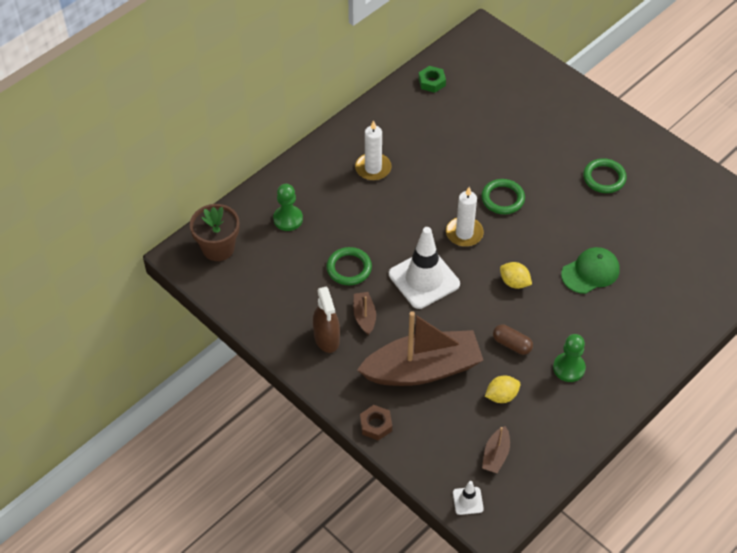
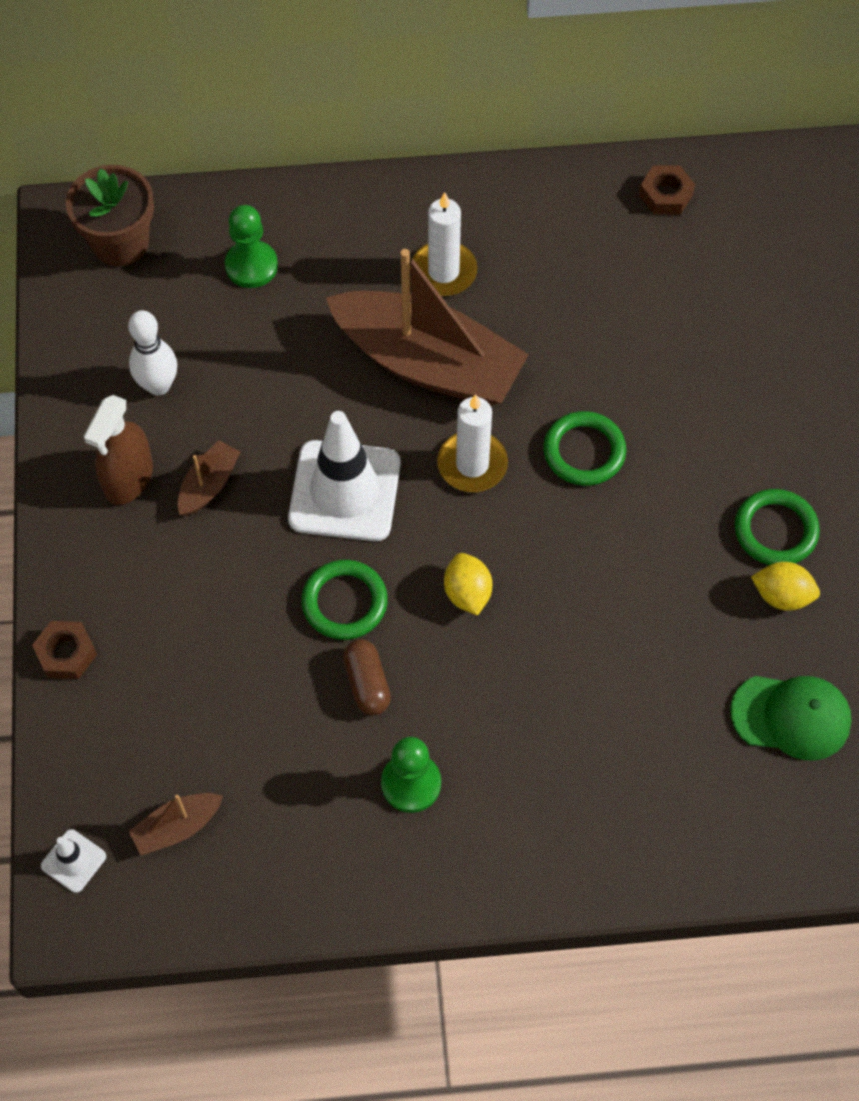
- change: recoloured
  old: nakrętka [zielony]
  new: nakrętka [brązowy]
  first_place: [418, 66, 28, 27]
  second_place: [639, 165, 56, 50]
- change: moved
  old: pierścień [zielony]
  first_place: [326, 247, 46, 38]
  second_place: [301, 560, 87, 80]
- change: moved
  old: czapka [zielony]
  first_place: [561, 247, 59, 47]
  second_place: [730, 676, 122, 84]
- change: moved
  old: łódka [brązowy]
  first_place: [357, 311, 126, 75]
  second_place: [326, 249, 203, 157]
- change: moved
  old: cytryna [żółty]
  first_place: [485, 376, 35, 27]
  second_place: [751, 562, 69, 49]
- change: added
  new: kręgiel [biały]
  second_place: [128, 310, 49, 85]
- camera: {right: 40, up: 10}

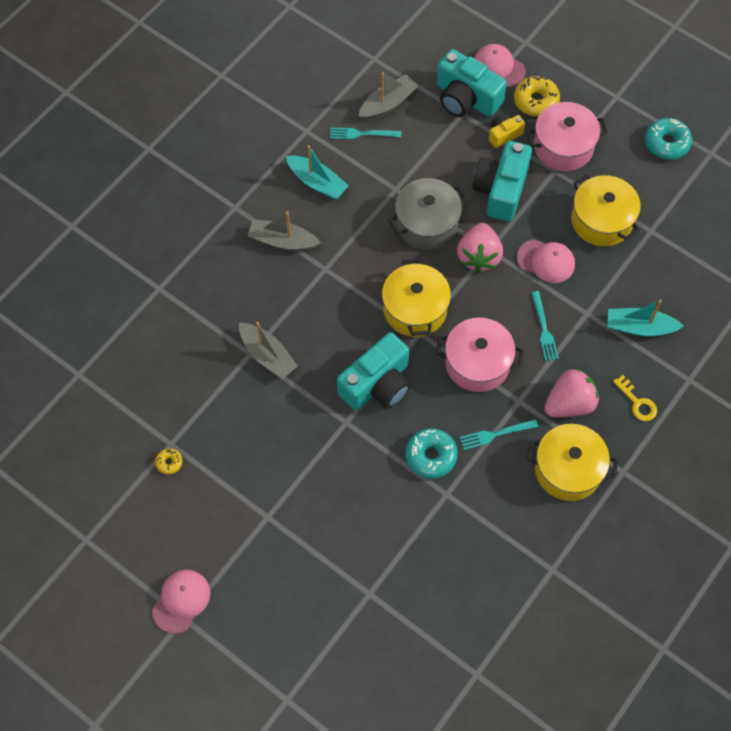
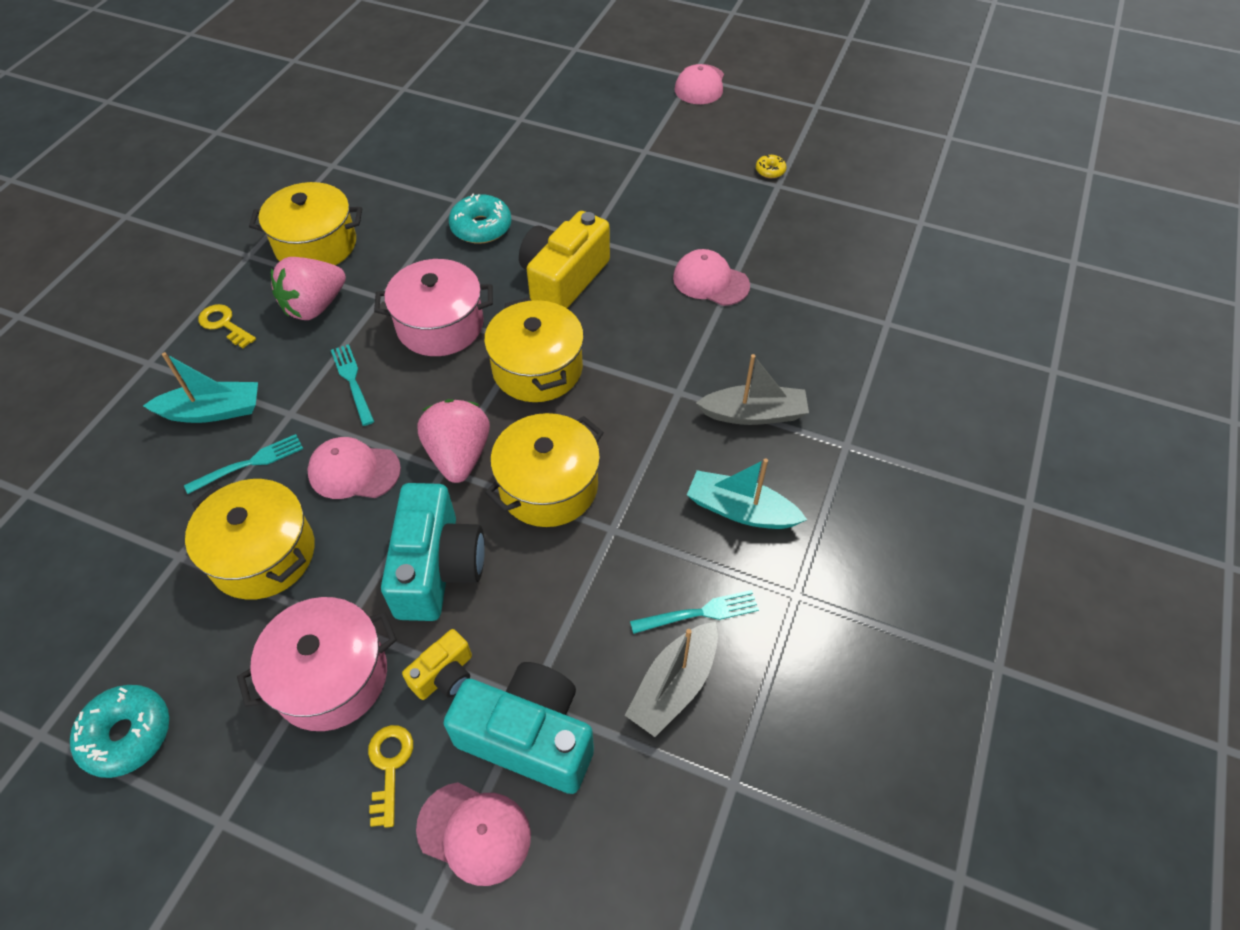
- change: replaced
  old: donut [żółty]
  new: klucz [żółty]
  first_place: [514, 76, 46, 41]
  second_place: [368, 725, 45, 103]
- change: recoloured
  old: garnek [szary]
  new: garnek [żółty]
  first_place: [388, 178, 80, 71]
  second_place: [485, 413, 119, 114]
- change: replaced
  old: łódka [szary]
  new: czapka [różowy]
  first_place: [239, 322, 59, 57]
  second_place: [673, 249, 77, 57]
- change: recoloured
  old: aparat fotograficzny [turkusowy]
  new: aparat fotograficzny [żółty]
  first_place: [337, 332, 74, 78]
  second_place: [519, 211, 91, 97]
- change: moved
  old: widelec [turkusowy]
  first_place: [460, 419, 78, 31]
  second_place: [184, 434, 119, 60]
- camera: {right: 165, up: -10}

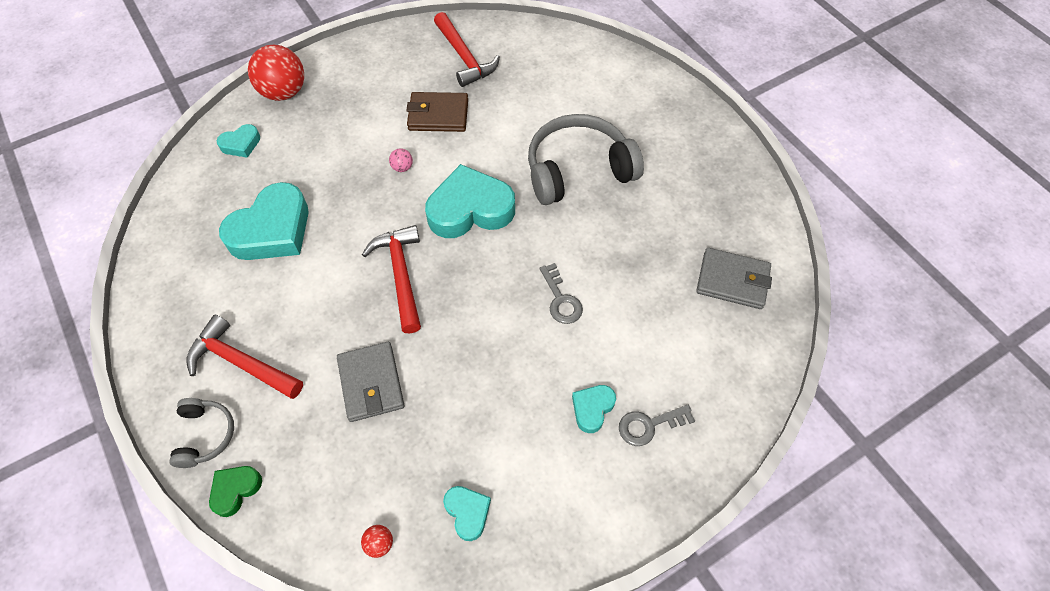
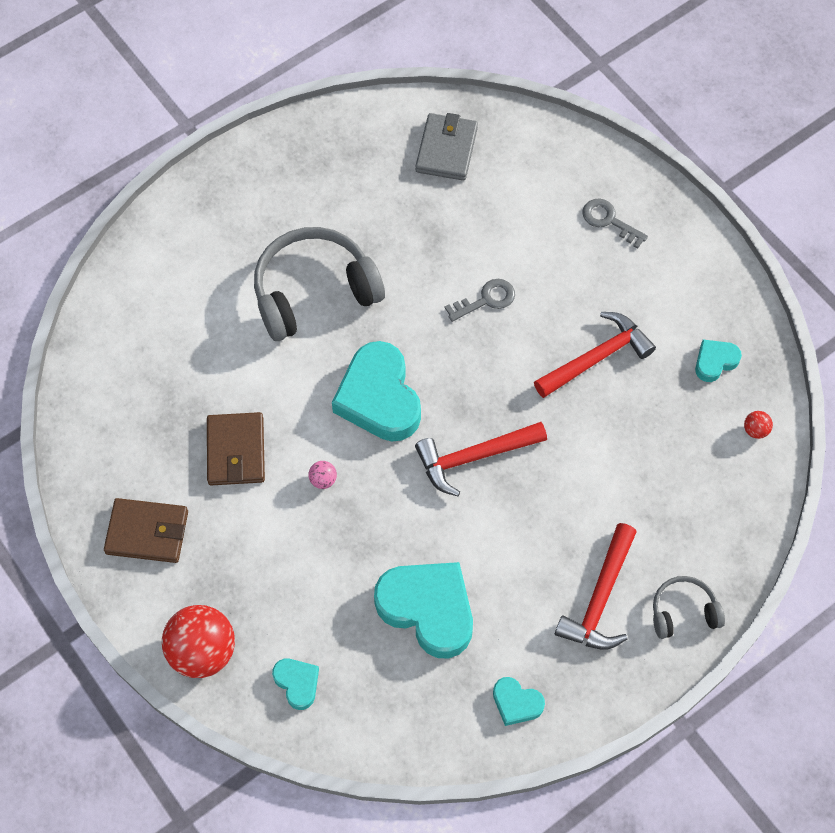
- change: moved
  old: młotek [czerwony]
  first_place: [434, 12, 66, 75]
  second_place: [534, 312, 122, 86]
- change: turned
  old: słuchawki [szary]
  first_place: [528, 114, 116, 91]
  second_place: [254, 227, 131, 114]
  degrees: 90
- change: removed
  old: portfel [szary]
  first_place: [337, 342, 68, 80]
- change: moved
  old: serce [turkusowy]
  first_place: [572, 385, 44, 48]
  second_place: [493, 677, 52, 49]
- change: turned
  old: klucz [szary]
  first_place: [619, 405, 76, 41]
  second_place: [583, 198, 65, 51]
  degrees: 150
- change: removed
  old: serce [zielony]
  first_place: [209, 466, 53, 51]
- change: added
  new: portfel [brązowy]
  second_place: [104, 498, 84, 65]
- camera: {right: -95, up: 5}

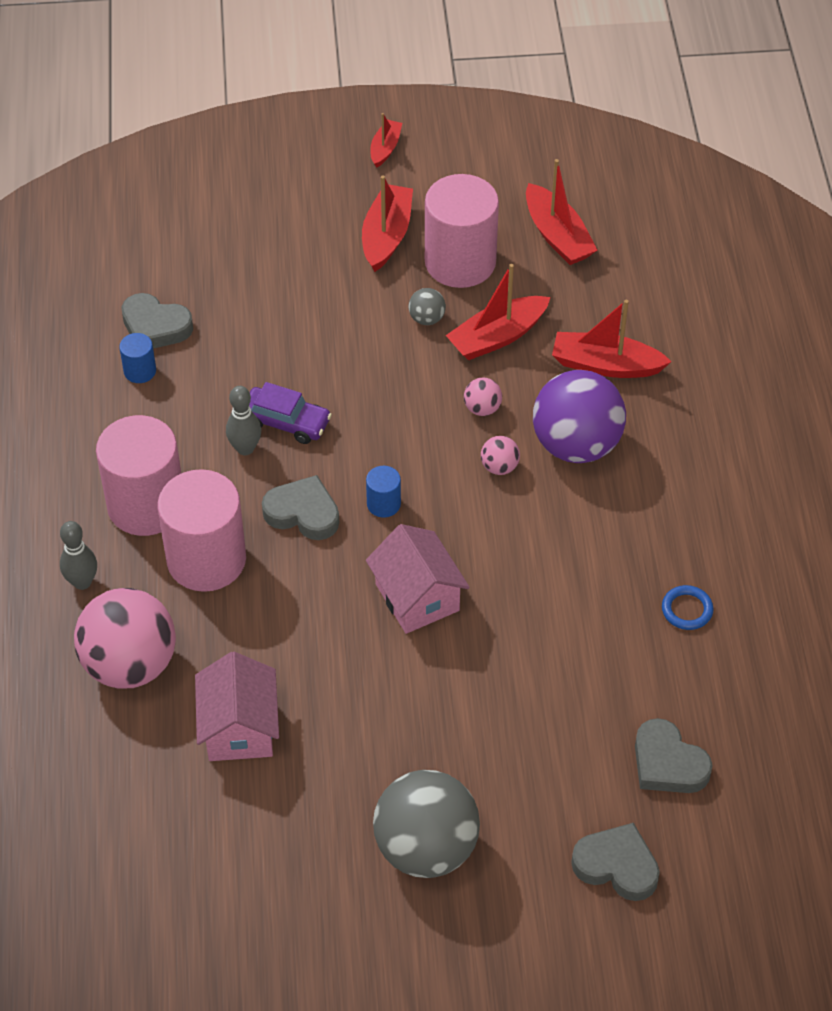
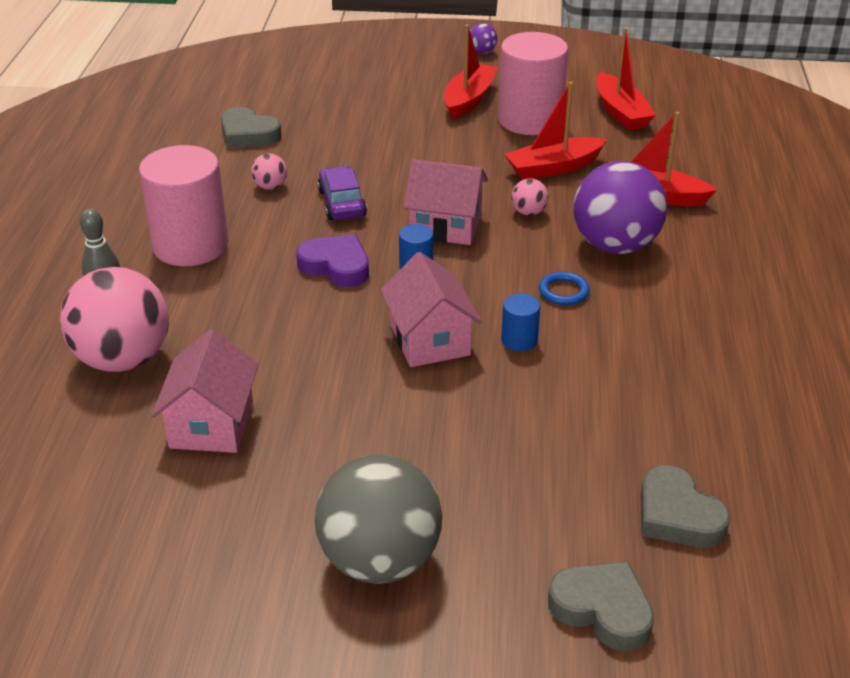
- change: replaced
  old: łódka [czerwony]
  new: piłka [fioletowy]
  first_place: [370, 113, 32, 55]
  second_place: [470, 23, 27, 31]
- change: removed
  old: piłka [szary]
  first_place: [408, 288, 38, 37]
- change: moved
  old: walec [niebieski]
  first_place: [119, 333, 37, 50]
  second_place: [501, 293, 39, 58]
- change: turned
  old: samochód [fioletowy]
  first_place: [249, 382, 83, 62]
  second_place: [317, 166, 50, 54]
  degrees: -135
- change: removed
  old: kręgiel [szary]
  first_place: [226, 386, 35, 69]
- change: moved
  old: piłka [różowy]
  first_place: [481, 436, 39, 39]
  second_place: [251, 153, 36, 37]
- change: removed
  old: walec [różowy]
  first_place: [157, 469, 89, 123]
- change: recoloured
  old: serce [szary]
  new: serce [fioletowy]
  first_place: [262, 475, 77, 65]
  second_place: [296, 235, 73, 52]
- change: moved
  old: pierścień [niebieski]
  first_place: [662, 585, 51, 45]
  second_place: [539, 271, 51, 34]
- change: added
  new: domek [różowy]
  second_place: [403, 159, 85, 86]
- camera: {right: 10, up: -15}

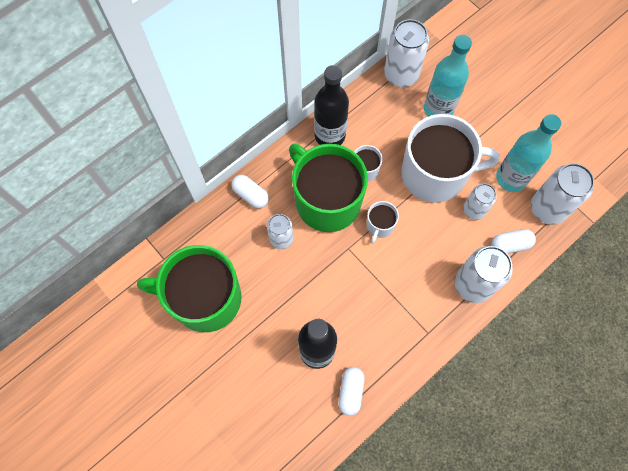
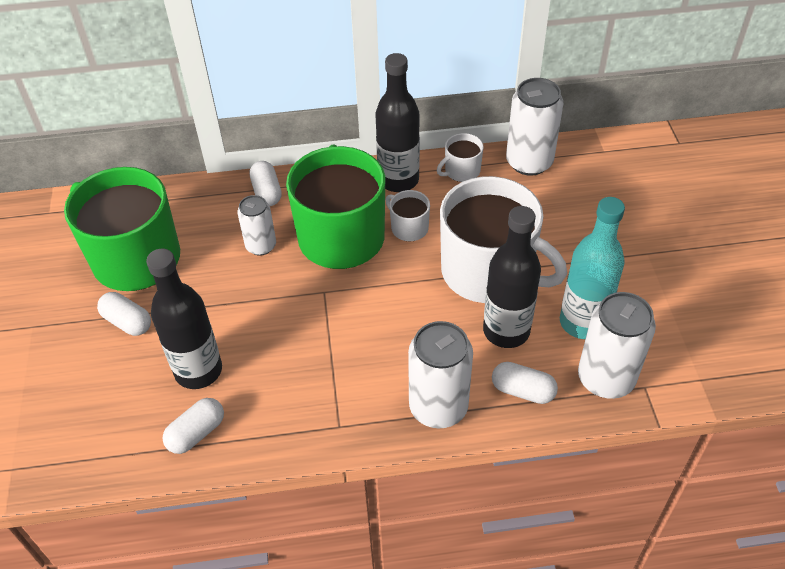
- change: removed
  old: butelka [turkusowy]
  first_place: [424, 35, 48, 82]
- change: replaced
  old: puszka [biały]
  new: butelka [czarny]
  first_place: [463, 184, 34, 36]
  second_place: [483, 206, 58, 142]
- change: moved
  old: kubek [biały]
  first_place: [366, 201, 33, 43]
  second_place: [437, 133, 47, 49]
- change: added
  new: kapsułka [biały]
  second_place: [97, 292, 54, 44]
- camera: {right: 35, up: -20}

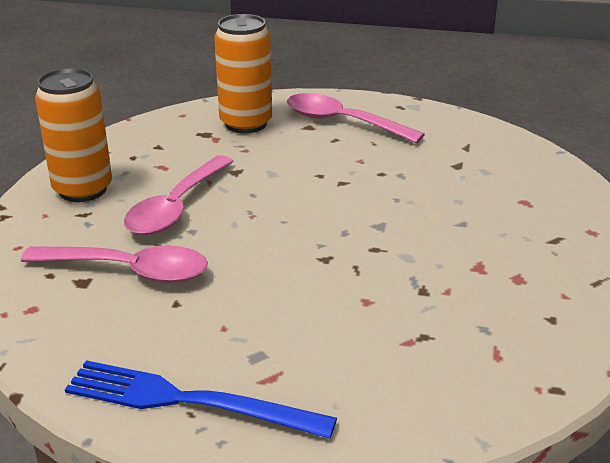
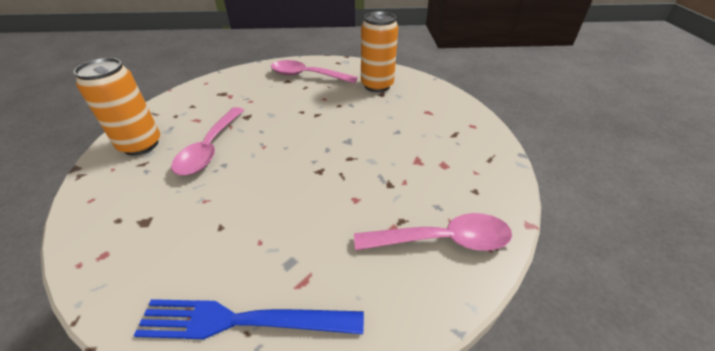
- change: moved
  old: puszka [pomarańczowy]
  first_place: [214, 14, 58, 119]
  second_place: [361, 11, 37, 81]
- change: moved
  old: łyżka [różowy]
  first_place: [21, 246, 187, 37]
  second_place: [354, 213, 158, 38]
- camera: {right: -15, up: 10}

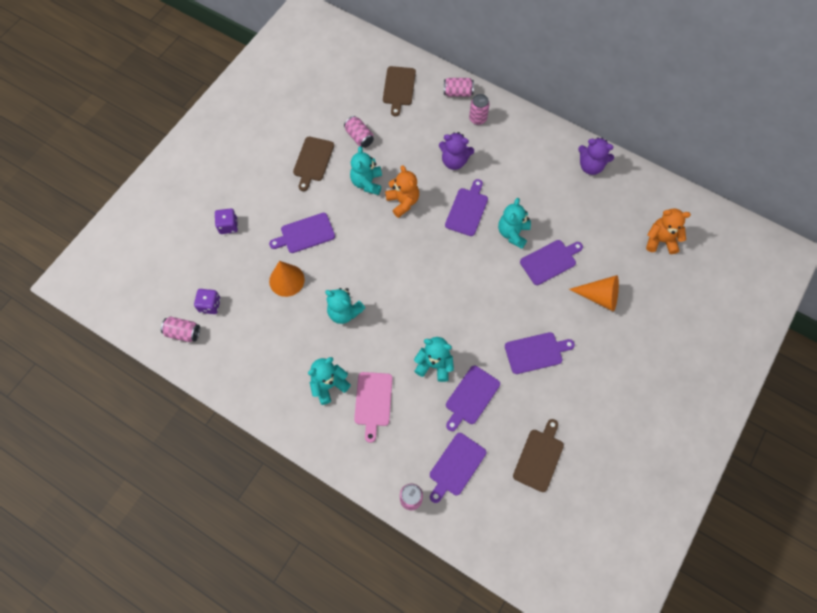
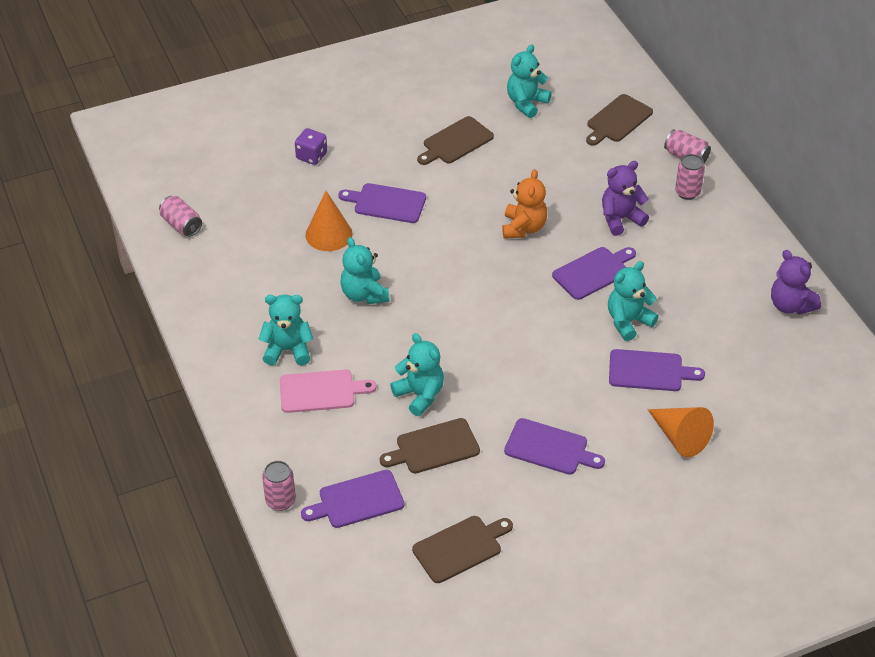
- change: removed
  old: puszka [różowy]
  first_place: [344, 116, 30, 32]
- change: turned
  old: miś [fioletowy]
  first_place: [439, 132, 35, 38]
  second_place: [602, 161, 47, 75]
  degrees: 105
- change: moved
  old: miś [turkusowy]
  first_place: [350, 146, 32, 49]
  second_place: [507, 44, 45, 74]
- change: removed
  old: miś [pomarańczowy]
  first_place: [646, 209, 45, 45]
- change: removed
  old: kostka do gry [fioletowy]
  first_place: [194, 289, 27, 25]
- change: recoloured
  old: deska do krojenia [fioletowy]
  new: deska do krojenia [brązowy]
  first_place: [446, 366, 54, 65]
  second_place: [380, 418, 100, 55]
- change: turned
  old: deska do krojenia [różowy]
  first_place: [354, 372, 39, 71]
  second_place: [280, 370, 96, 43]
  degrees: -135
- camera: {right: 35, up: -20}

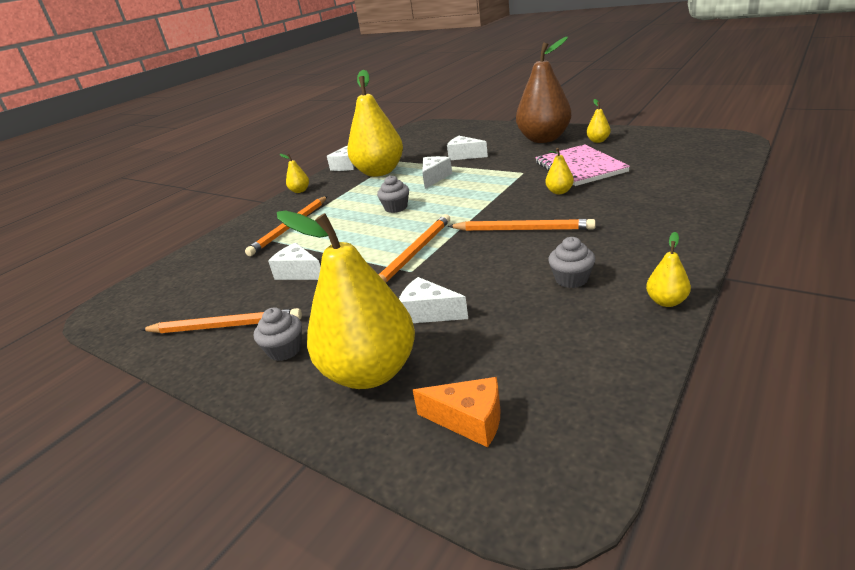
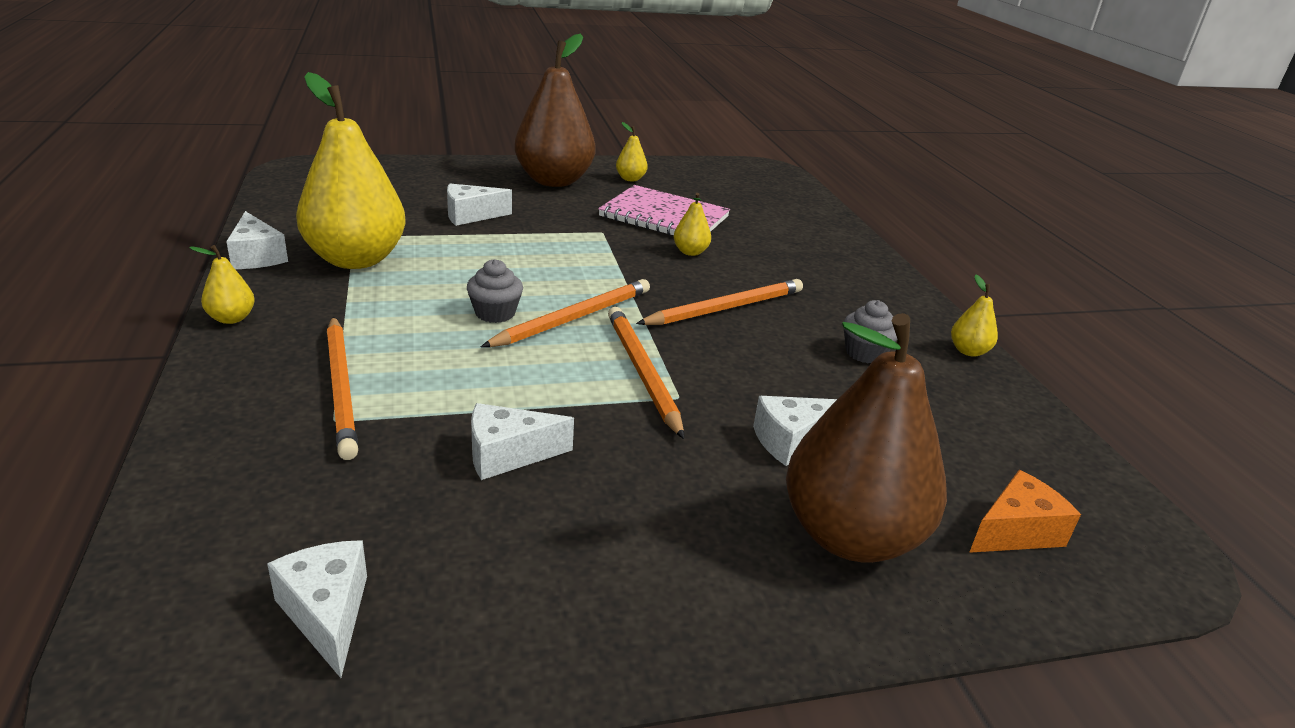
- change: moved
  old: ser [biały]
  first_place: [422, 156, 30, 33]
  second_place: [267, 540, 100, 138]
- change: recoloured
  old: gruszka [żółty]
  new: gruszka [brązowy]
  first_place: [277, 211, 138, 178]
  second_place: [786, 313, 161, 250]
- change: removed
  old: muffinka [szary]
  first_place: [254, 307, 48, 54]
- change: moved
  old: ołówek [pomarańczowy]
  first_place: [141, 308, 161, 25]
  second_place: [481, 279, 169, 68]
- camera: {right: -55, up: 0}

